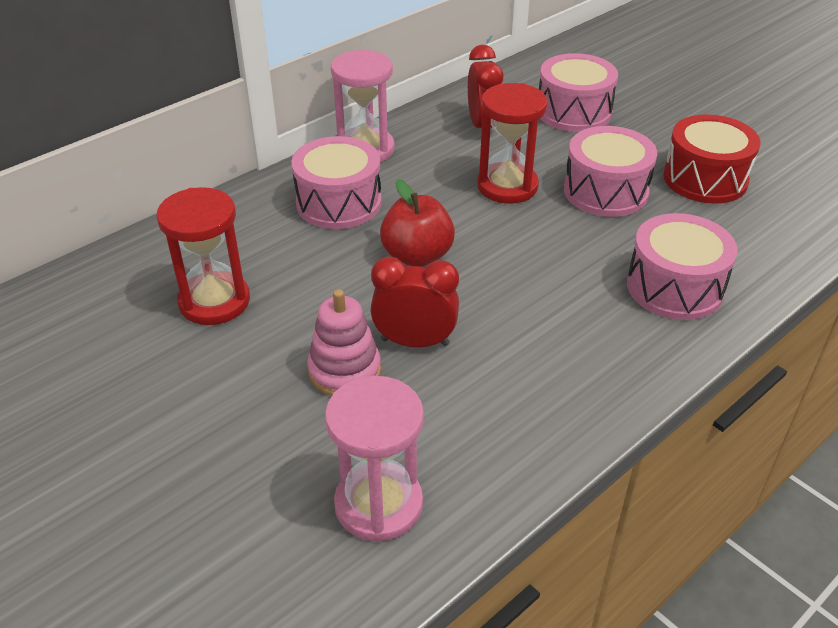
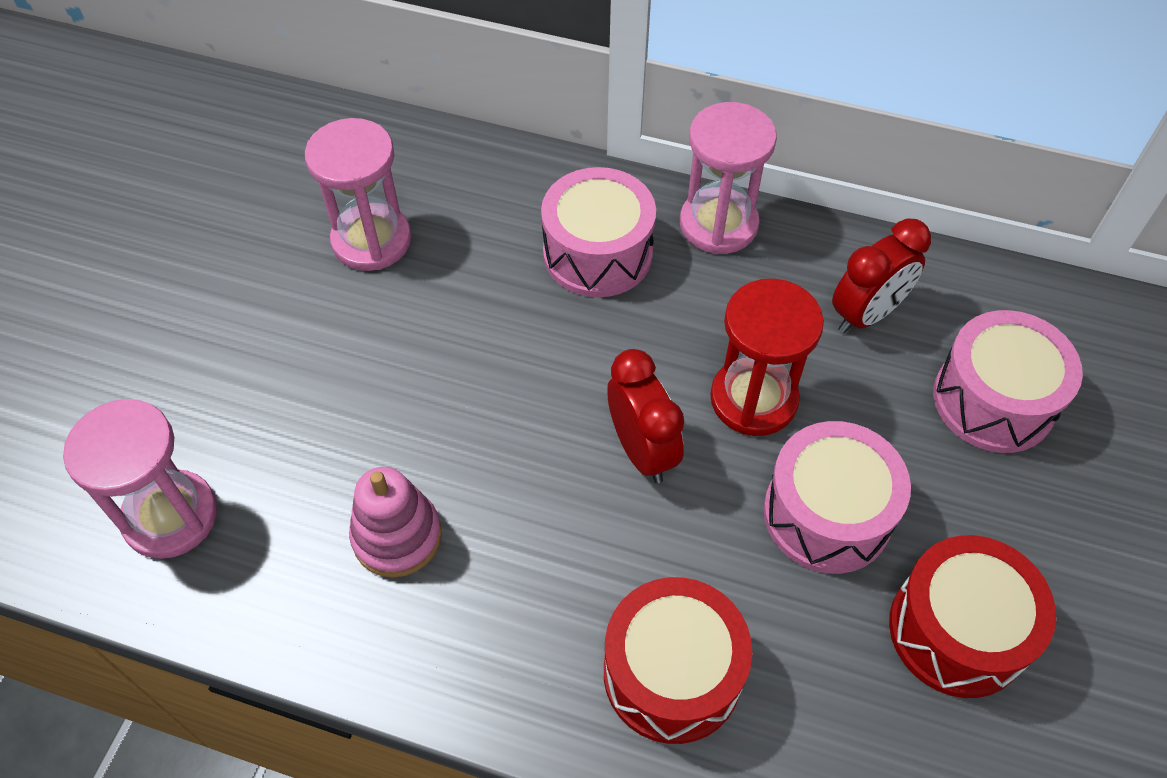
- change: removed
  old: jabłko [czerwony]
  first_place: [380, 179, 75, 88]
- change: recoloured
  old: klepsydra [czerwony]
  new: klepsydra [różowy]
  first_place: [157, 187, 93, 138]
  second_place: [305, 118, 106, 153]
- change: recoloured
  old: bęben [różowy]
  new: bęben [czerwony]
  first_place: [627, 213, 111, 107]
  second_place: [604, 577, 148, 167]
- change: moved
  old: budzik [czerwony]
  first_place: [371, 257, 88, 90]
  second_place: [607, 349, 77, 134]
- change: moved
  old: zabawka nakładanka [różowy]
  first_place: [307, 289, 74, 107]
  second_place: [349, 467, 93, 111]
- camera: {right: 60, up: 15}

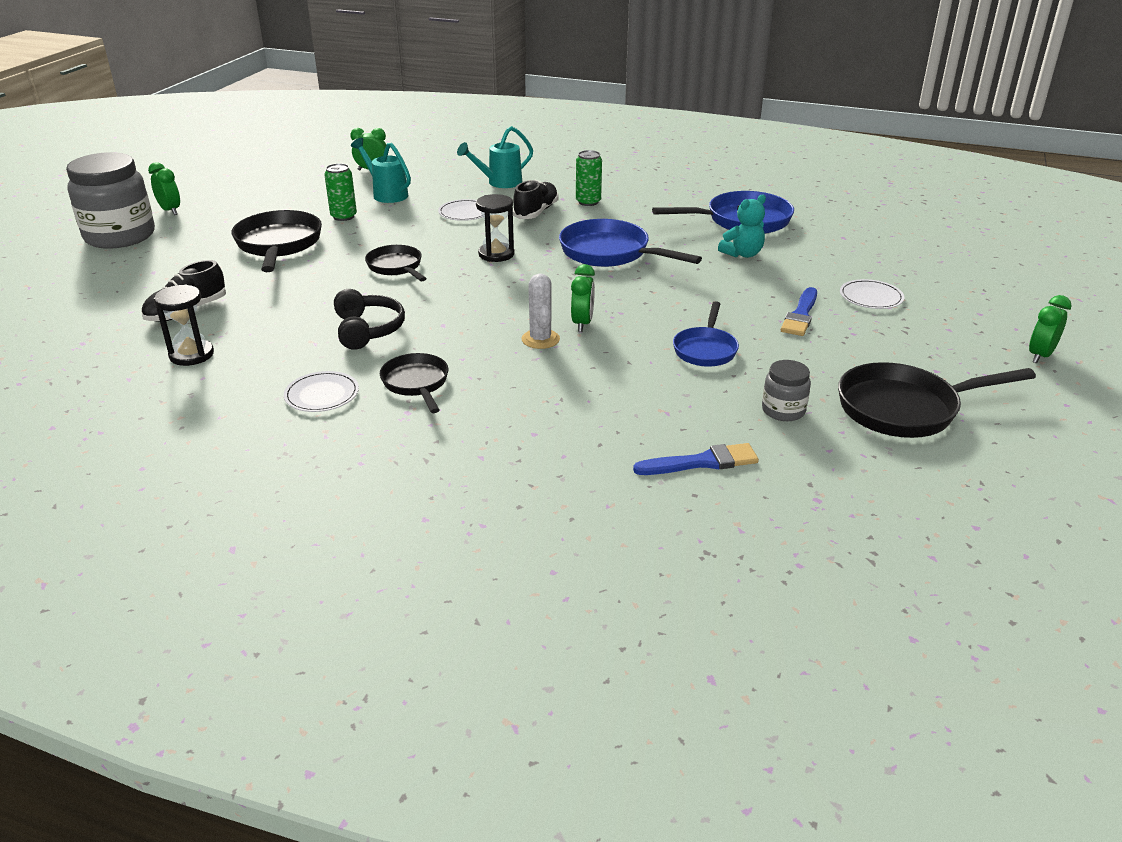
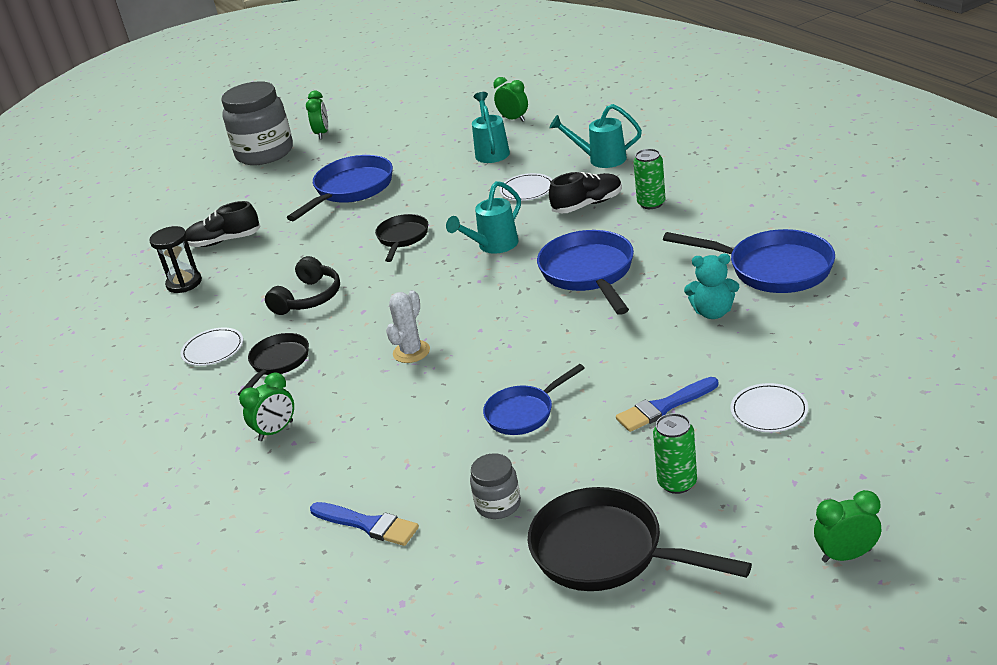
- change: moved
  old: puszka [zielony]
  first_place: [324, 163, 33, 58]
  second_place: [653, 413, 44, 81]
- change: replaced
  old: klepsydra [czarny]
  new: konewka [turkusowy]
  first_place: [476, 194, 38, 68]
  second_place: [446, 181, 75, 73]
- change: recoloured
  old: patelnia [czarny]
  new: patelnia [niebieski]
  first_place: [231, 210, 91, 62]
  second_place: [287, 155, 106, 66]
- change: moved
  old: budzik [zielony]
  first_place: [571, 264, 24, 68]
  second_place: [239, 373, 55, 68]
- camera: {right: 45, up: 0}

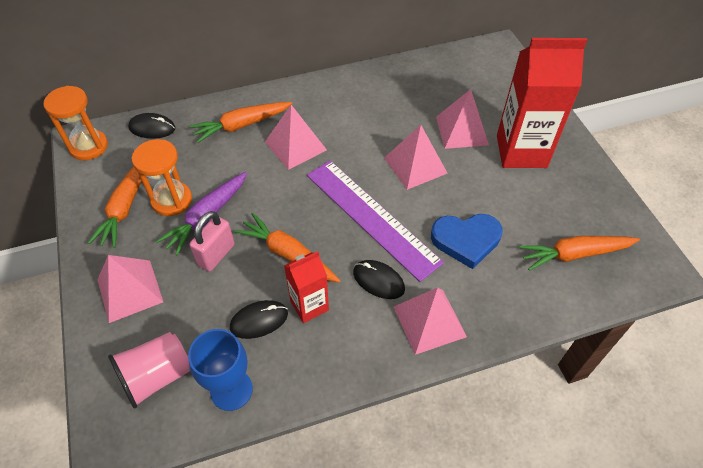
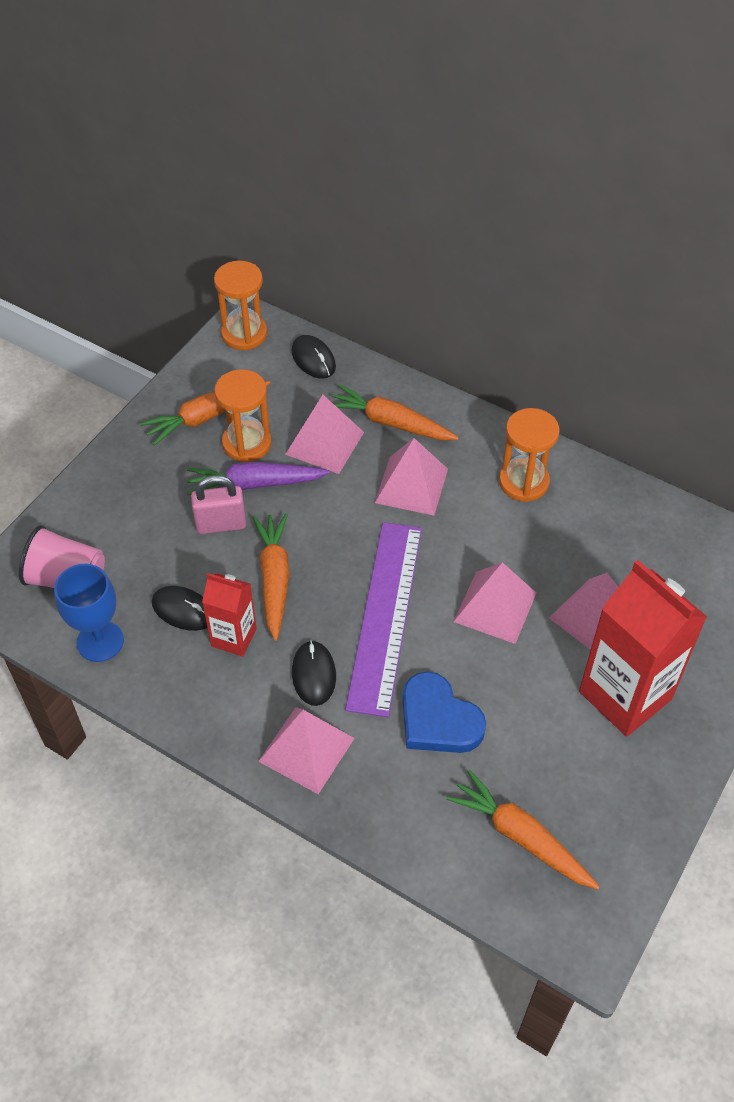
- change: moved
  old: piramida [różowy]
  first_place: [97, 255, 66, 68]
  second_place: [285, 395, 79, 79]
- change: added
  new: klepsydra [pomarańczowy]
  second_place: [499, 408, 61, 94]
- camera: {right: 50, up: 0}

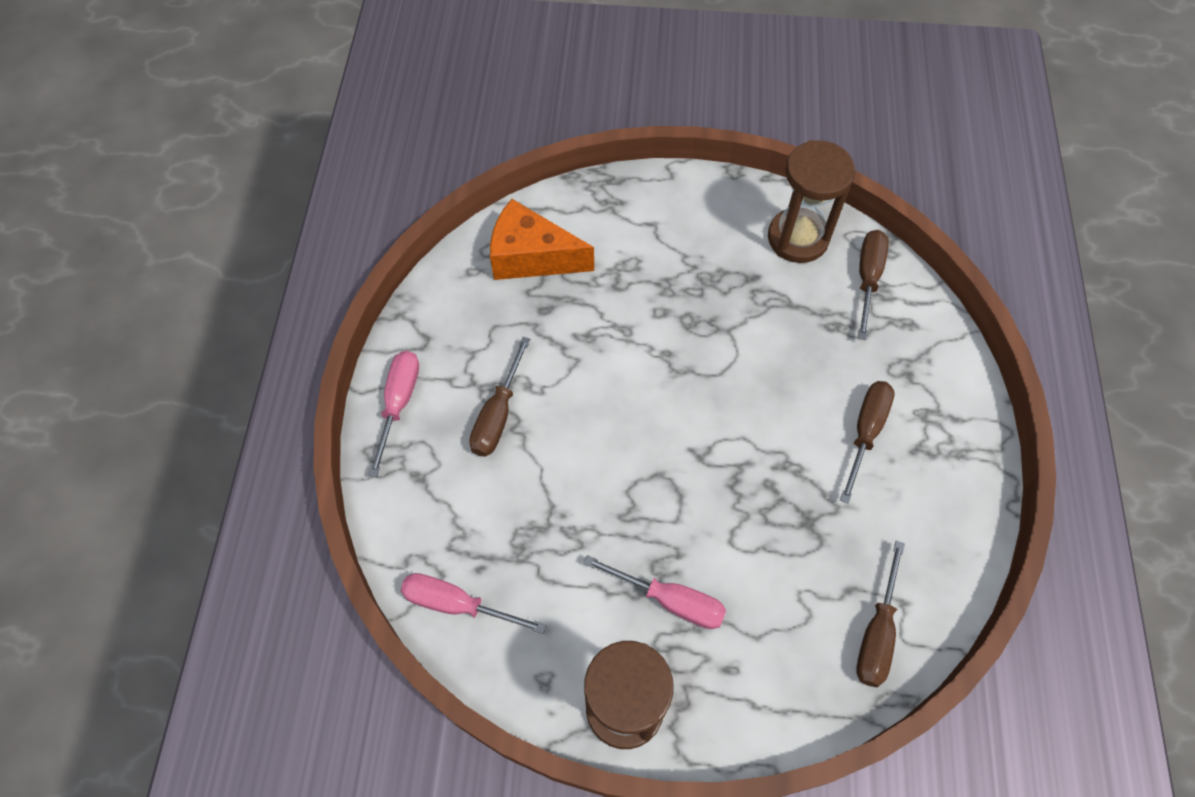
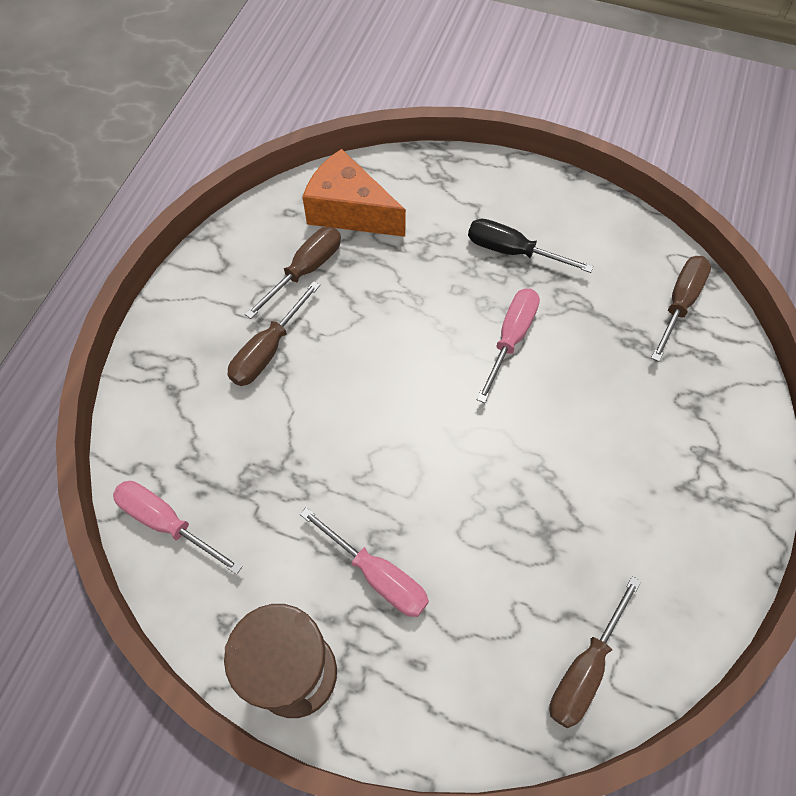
- change: removed
  old: klepsydra [brązowy]
  first_place: [768, 140, 87, 123]
- change: moved
  old: śrubokręt [różowy]
  first_place: [368, 351, 51, 126]
  second_place: [477, 289, 63, 114]
- change: moved
  old: śrubokręt [brązowy]
  first_place: [840, 381, 55, 123]
  second_place: [245, 227, 96, 92]
- change: added
  new: śrubokręt [czarny]
  second_place: [468, 218, 126, 55]
- camera: {right: 15, up: 0}

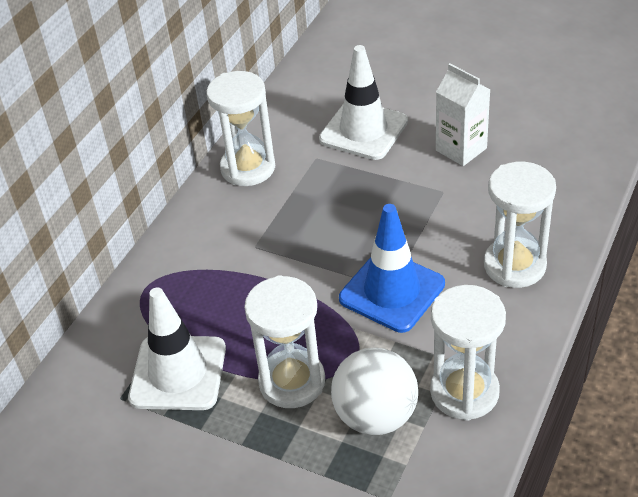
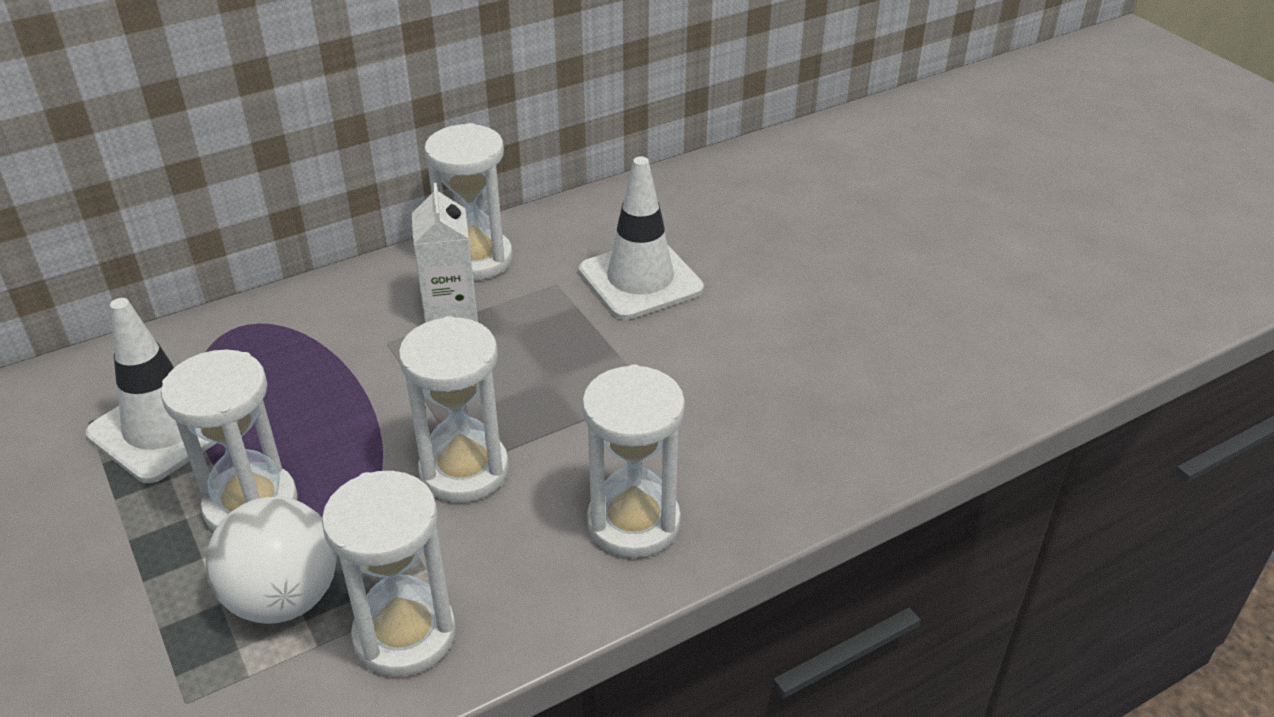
- change: moved
  old: karton mleka [biały]
  first_place: [436, 63, 55, 103]
  second_place: [412, 183, 66, 140]
- change: replaced
  old: pachołek [niebieski]
  new: klepsydra [biały]
  first_place: [339, 204, 106, 129]
  second_place: [399, 316, 110, 187]
- camera: {right: 30, up: -5}

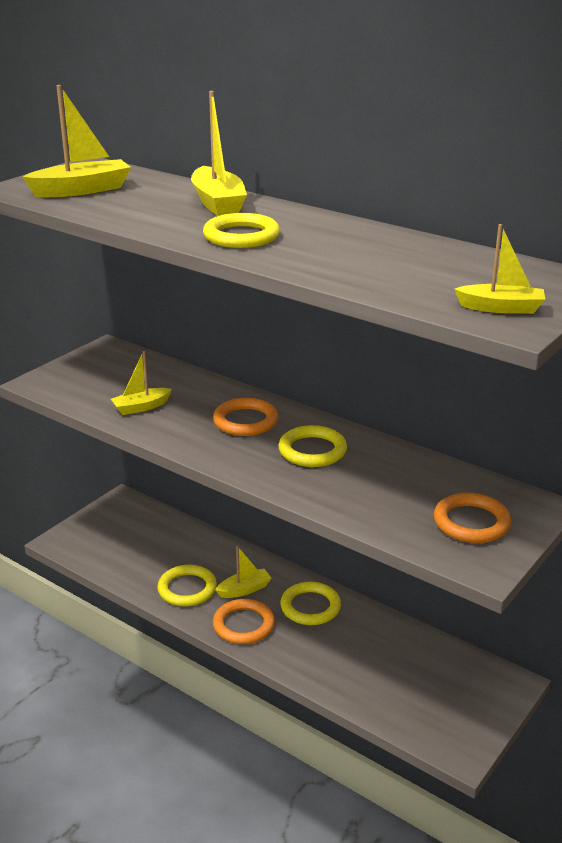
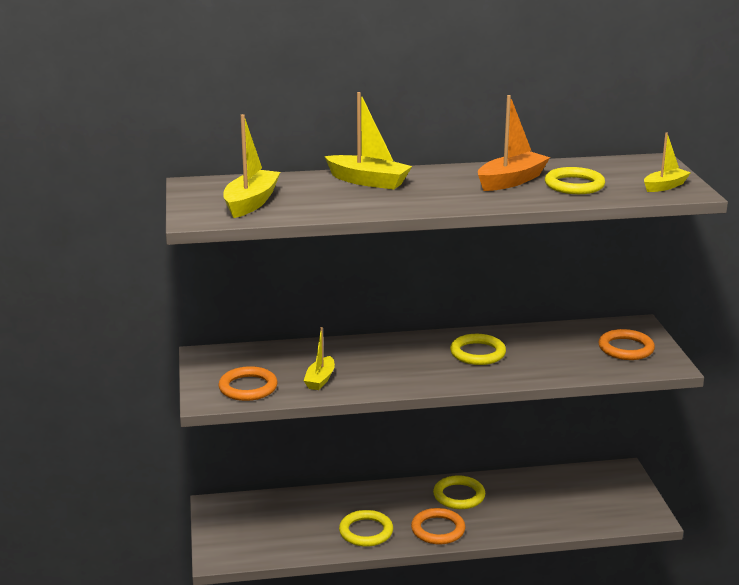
- change: moved
  old: pierścień [żółty]
  first_place: [203, 213, 77, 35]
  second_place: [545, 167, 60, 27]
- change: moved
  old: pierścień [pomarańczowy]
  first_place: [213, 398, 65, 38]
  second_place: [219, 366, 59, 35]
- change: removed
  old: łódka [żółty]
  first_place: [216, 546, 55, 52]
- change: added
  new: łódka [pomarańczowy]
  second_place: [478, 95, 72, 96]
- camera: {right: -45, up: -5}

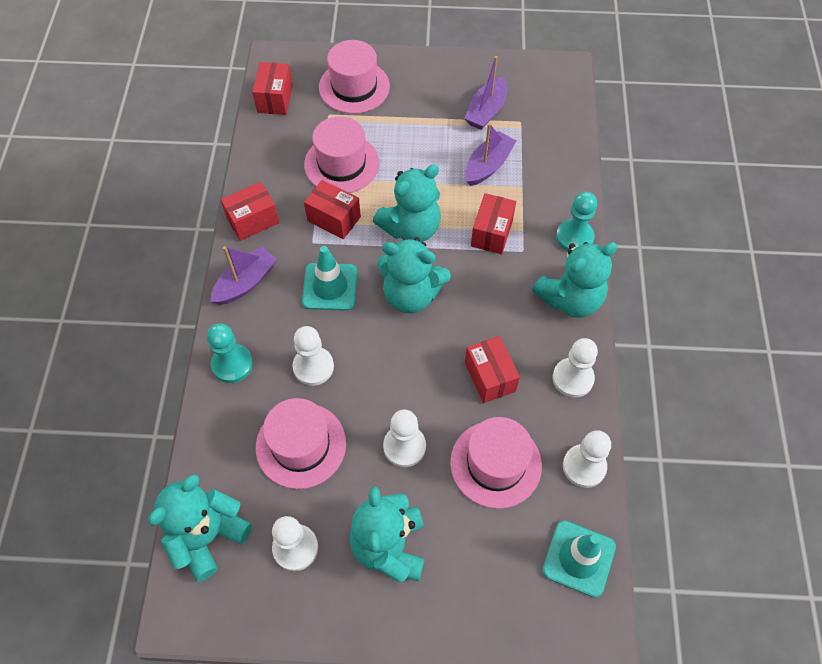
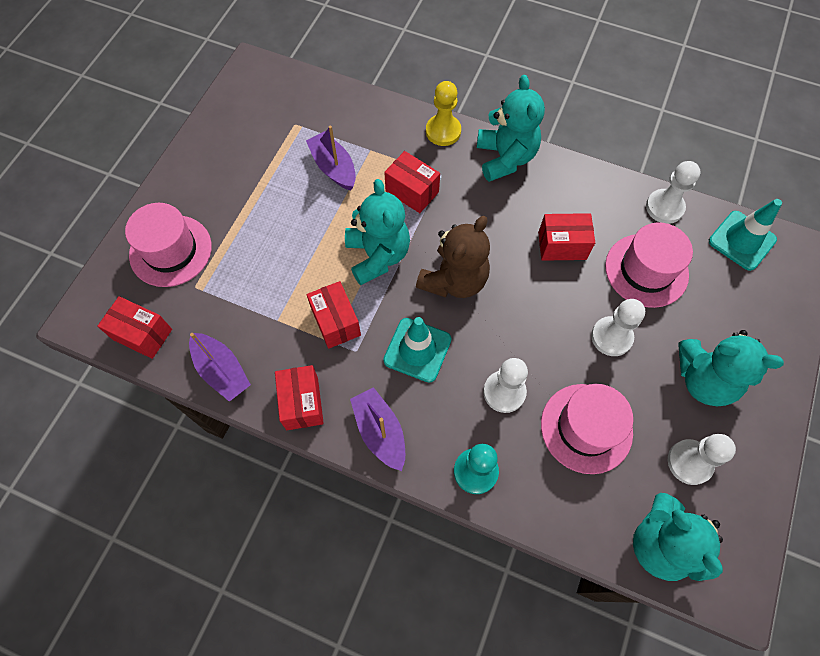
- change: moved
  old: łódka [fioletowy]
  first_place: [464, 56, 43, 74]
  second_place: [189, 333, 62, 69]
- change: removed
  old: kapelusz [różowy]
  first_place: [304, 116, 75, 77]
- change: turned
  old: pudełko [czerwony]
  first_place: [304, 180, 57, 59]
  second_place: [306, 281, 55, 68]
  degrees: -75
- change: recoloured
  old: pionek [turkusowy]
  new: pionek [żółty]
  first_place: [556, 192, 41, 59]
  second_place: [426, 81, 35, 65]
- change: recoloured
  old: miś [turkusowy]
  new: miś [brązowy]
  first_place: [378, 237, 73, 76]
  second_place: [416, 216, 74, 82]
- change: removed
  old: pionek [biały]
  first_place: [553, 338, 45, 60]
- camera: {right: -70, up: 5}

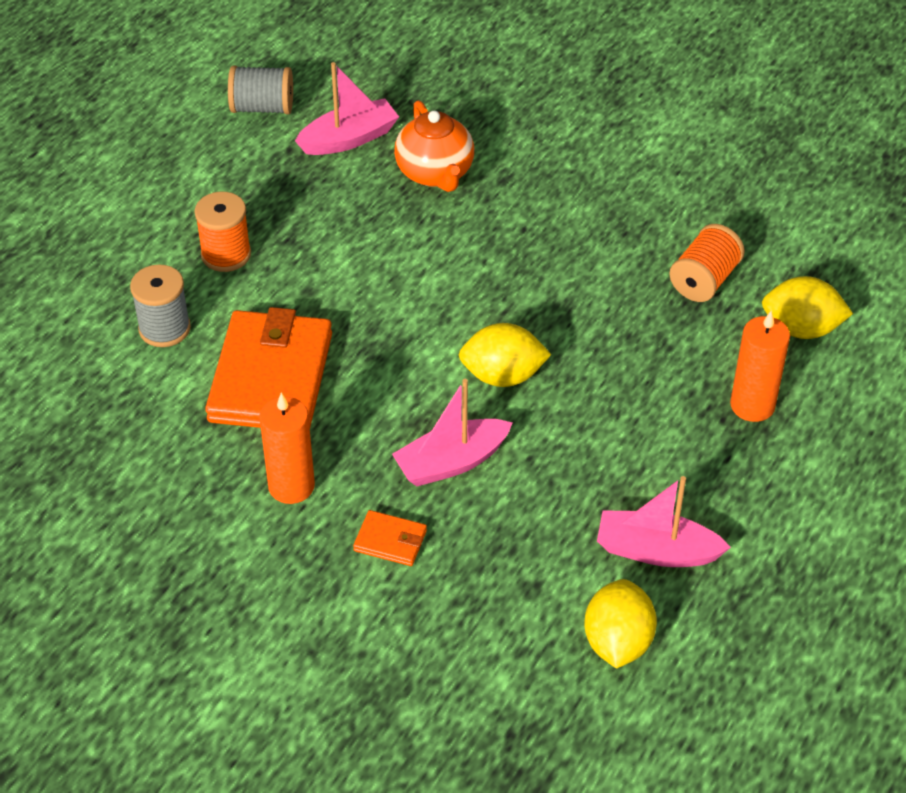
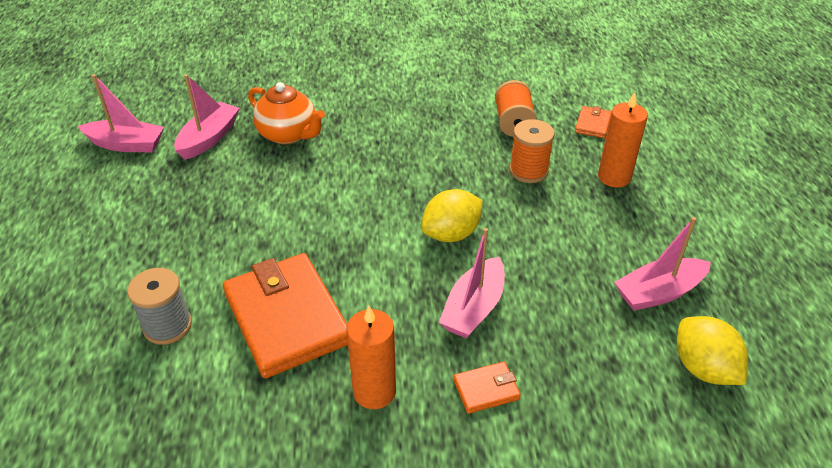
- change: replaced
  old: szpulka [szary]
  new: łódka [różowy]
  first_place: [228, 66, 65, 48]
  second_place: [78, 74, 86, 78]
- change: moved
  old: szpulka [pomarańczowy]
  first_place: [194, 192, 57, 80]
  second_place: [509, 119, 46, 64]
- change: replaced
  old: cytryna [żółty]
  new: portfel [pomarańczowy]
  first_place: [762, 276, 91, 63]
  second_place: [575, 106, 37, 32]
- camera: {right: -35, up: -5}

